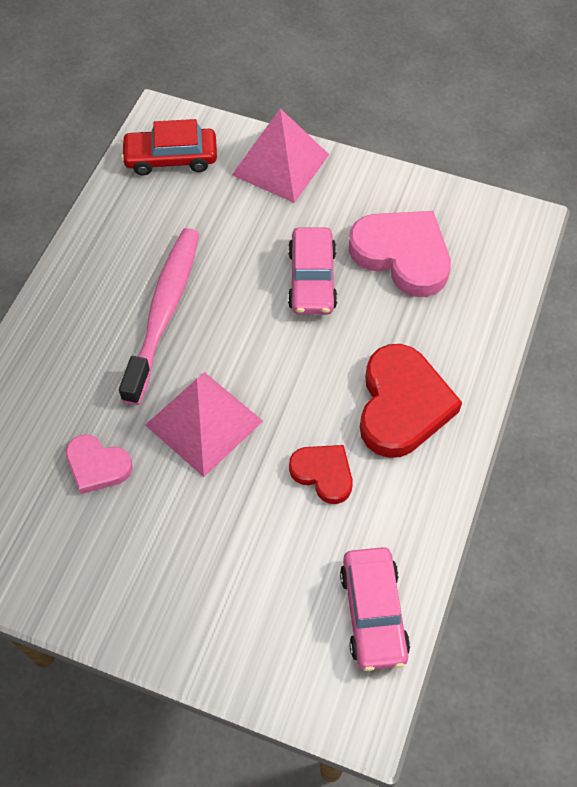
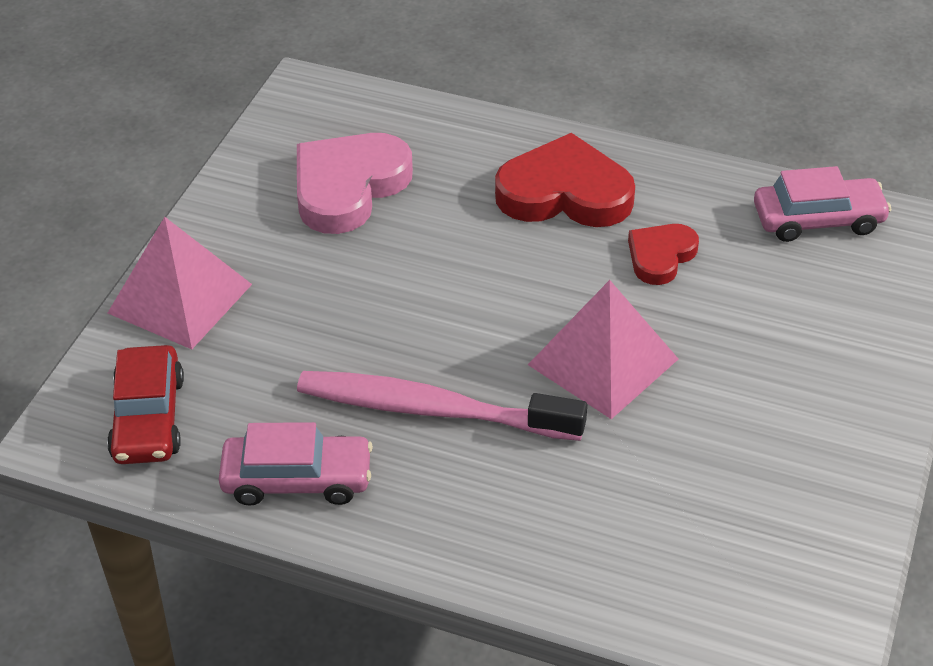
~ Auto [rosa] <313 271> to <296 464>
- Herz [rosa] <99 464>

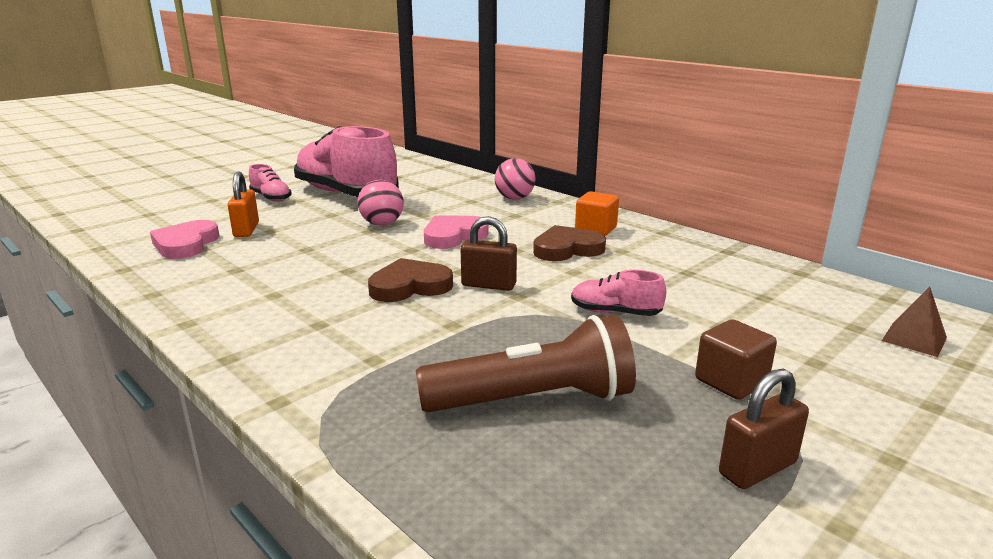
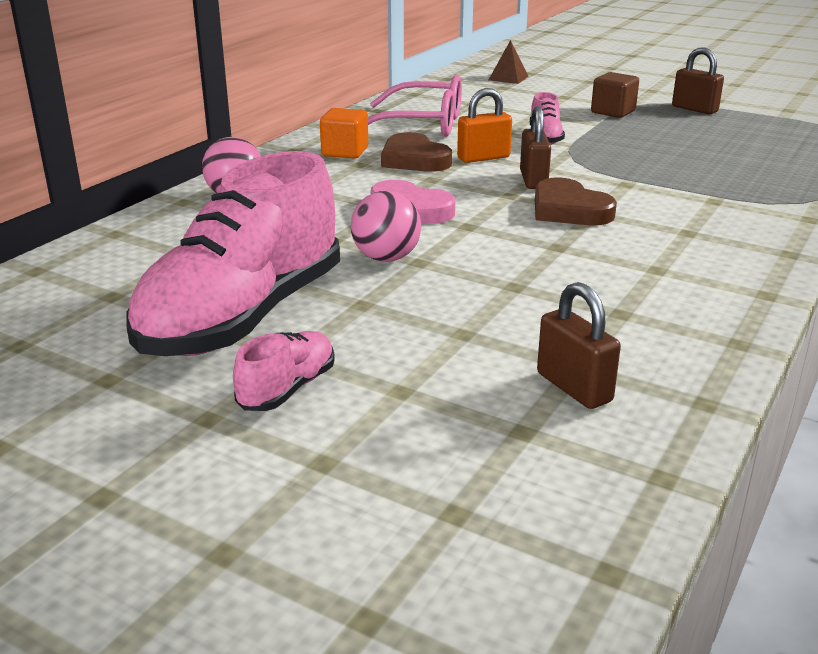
+ Brille [rosa] <415 106>
~ Vorhängeschloss [orange] <243 204> to <484 125>
~ Herz [rosa] <184 239> to Vorhängeschloss [braun] <579 345>
- Taschenlampe [braun] <526 363>

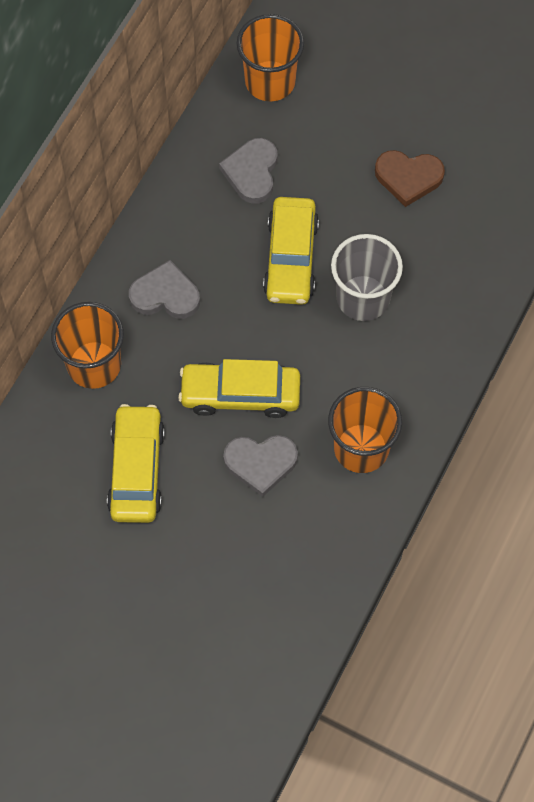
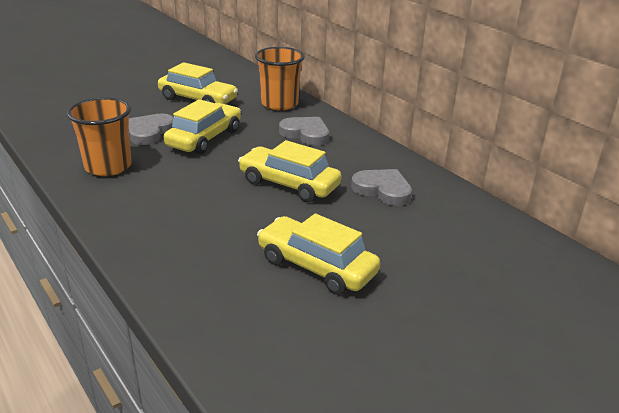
~ Herz [braun] <410 178> to Auto [gelb] <318 254>
~ Herz [grau] <164 289> = <304 131> 90 degrees counterclockwise
- Becher [orange] <270 58>
- Becher [grau] <367 277>

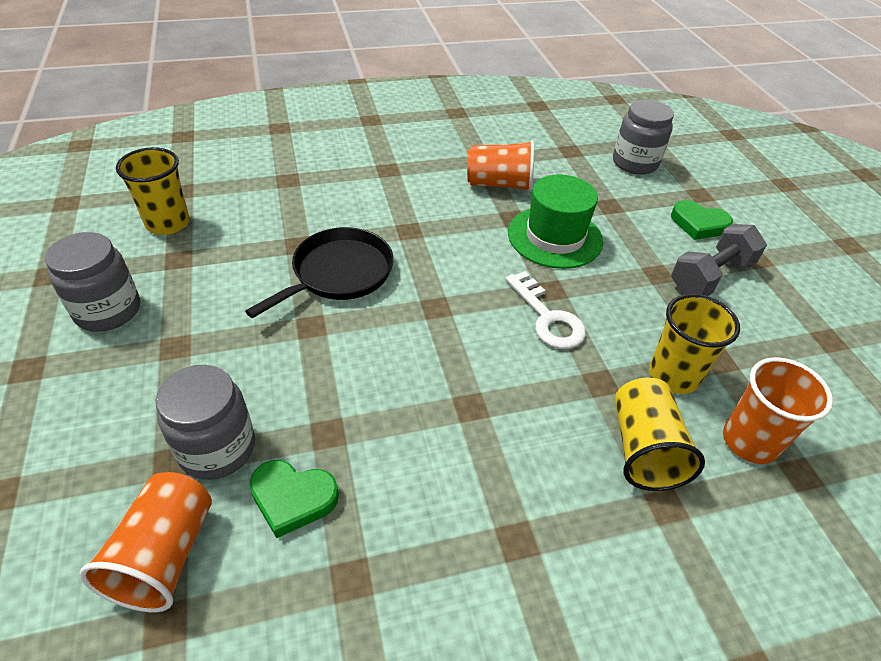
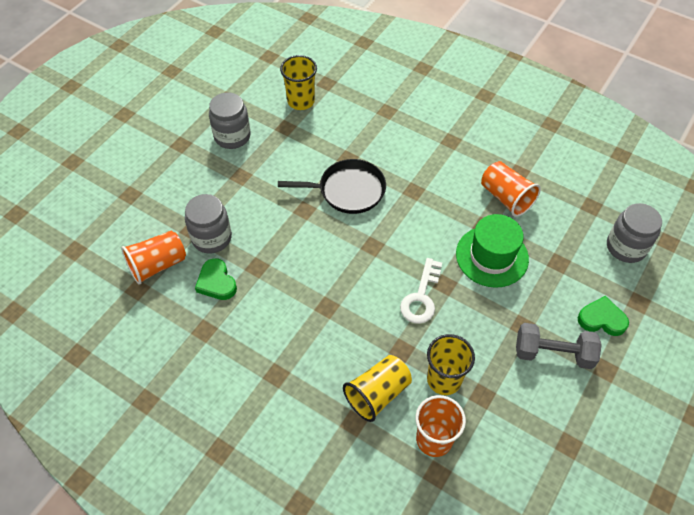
~ Herz [grün] <702 220> = <603 316> 120 degrees clockwise

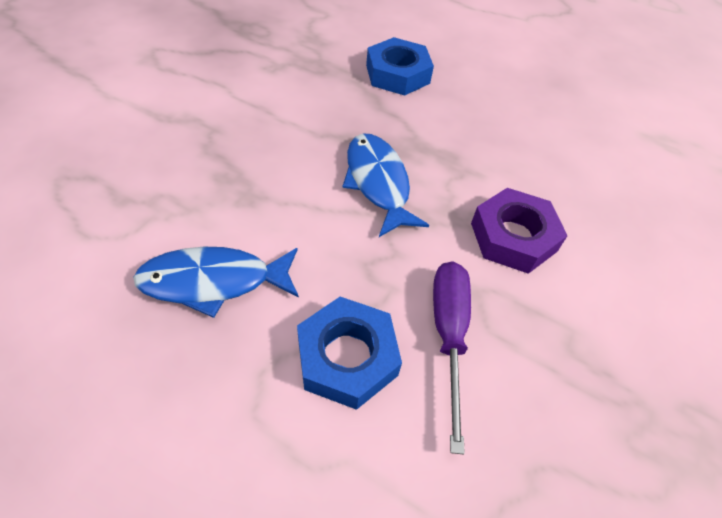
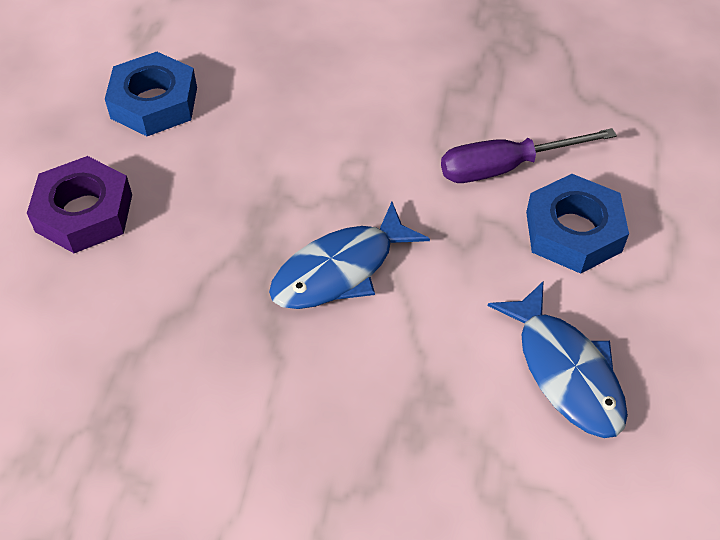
~ Sechskantmutter [lila] <519 231> to <79 204>
~ Sechskantmutter [blau] <400 66> to <151 94>

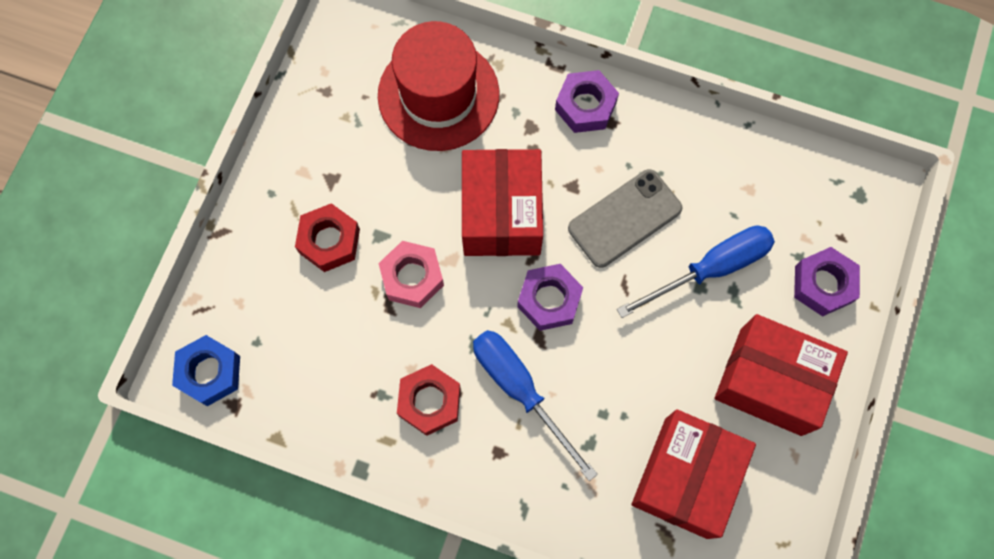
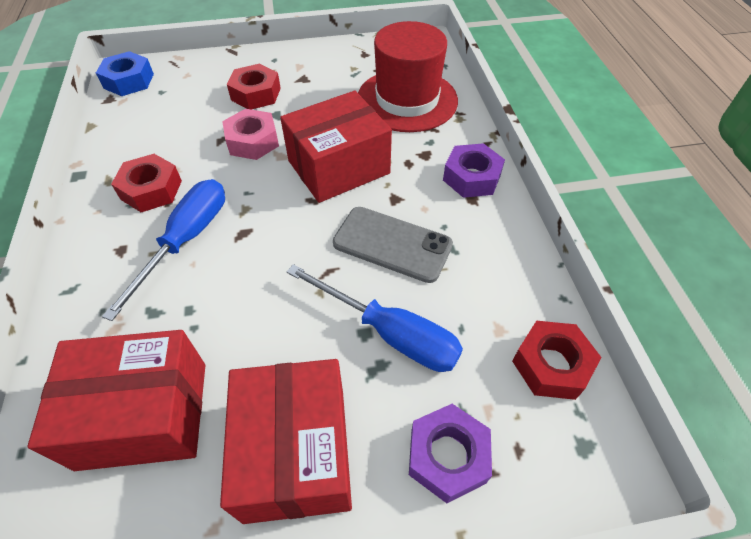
+ Sechskantmutter [rot] <556 360>
- Sechskantmutter [lila] <550 297>

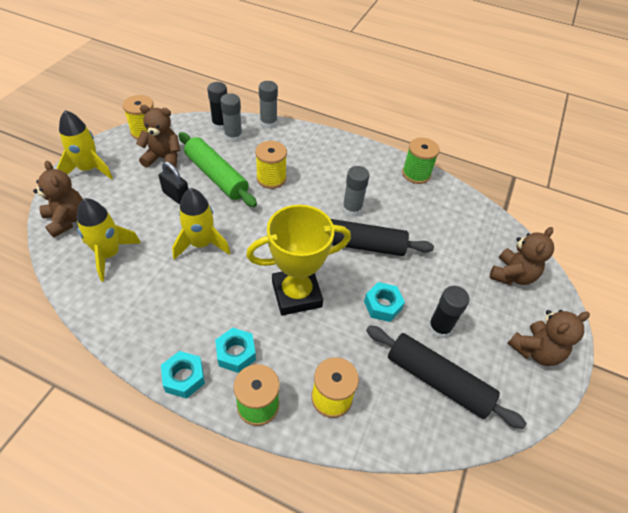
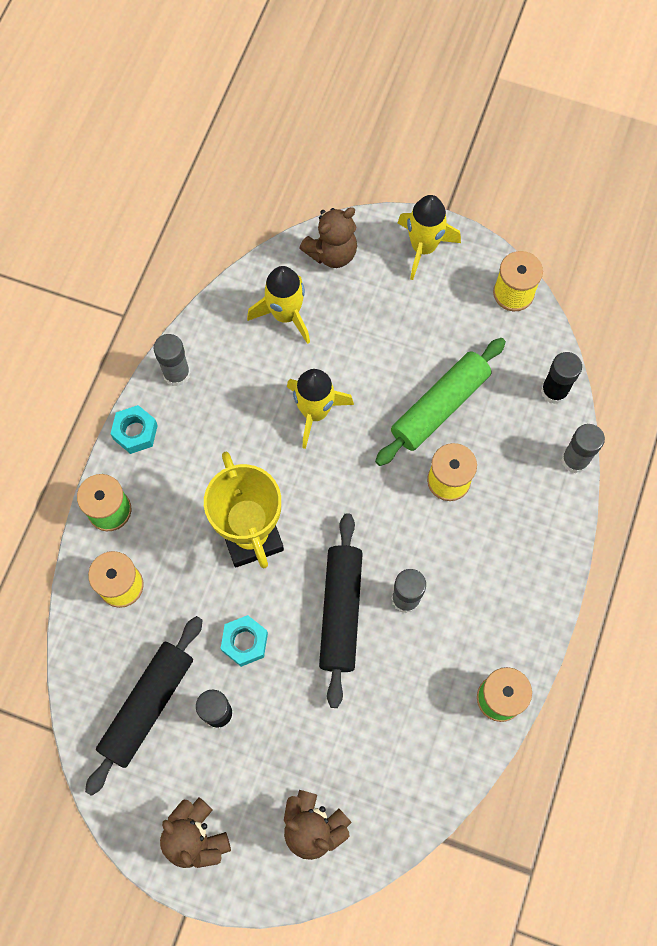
~ Klebestift [grau] <231 118> to <172 360>
- Teddybär [braun] <158 137>
- Vorhängeschloss [schwarz] <173 183>
- Sechskantmutter [türkis] <235 350>

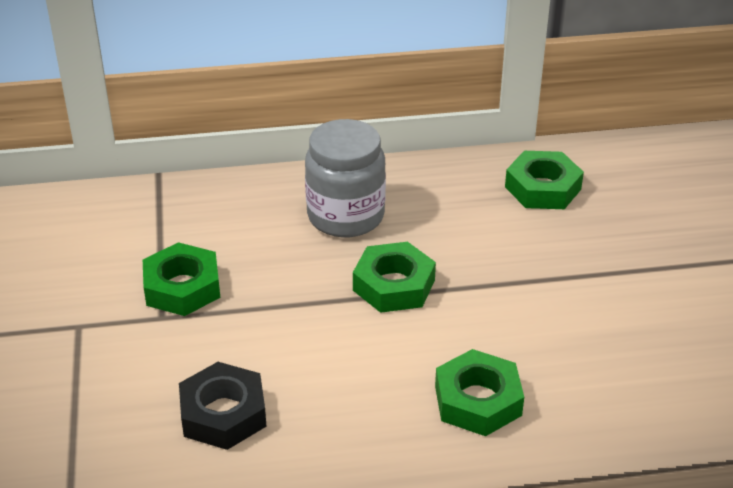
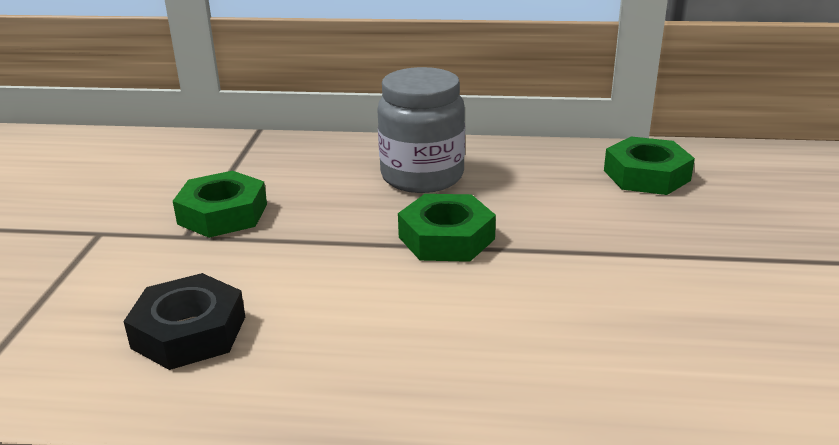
- Sechskantmutter [grün] <479 392>

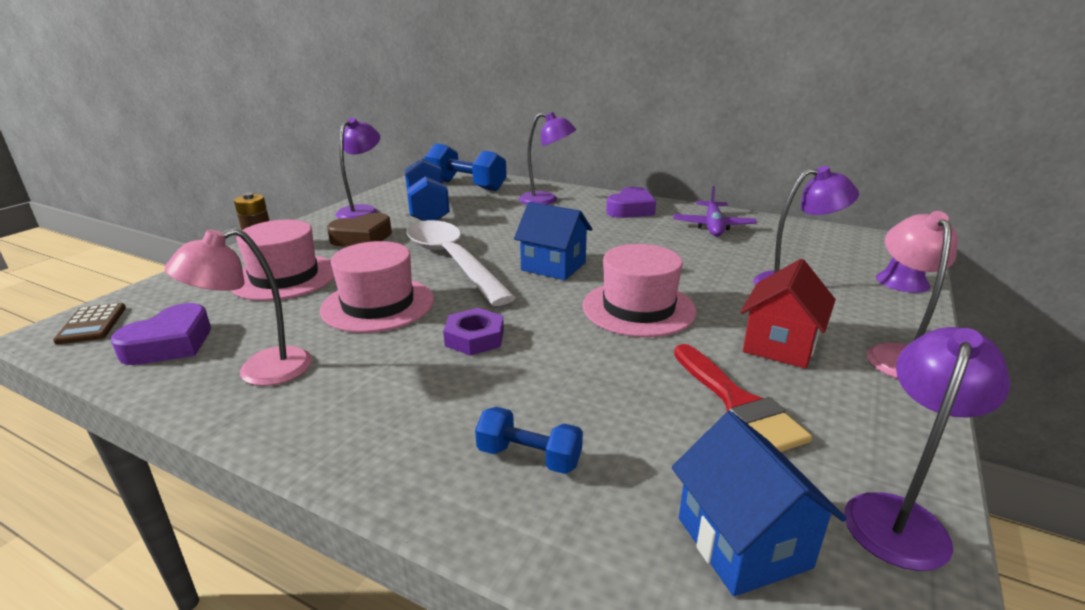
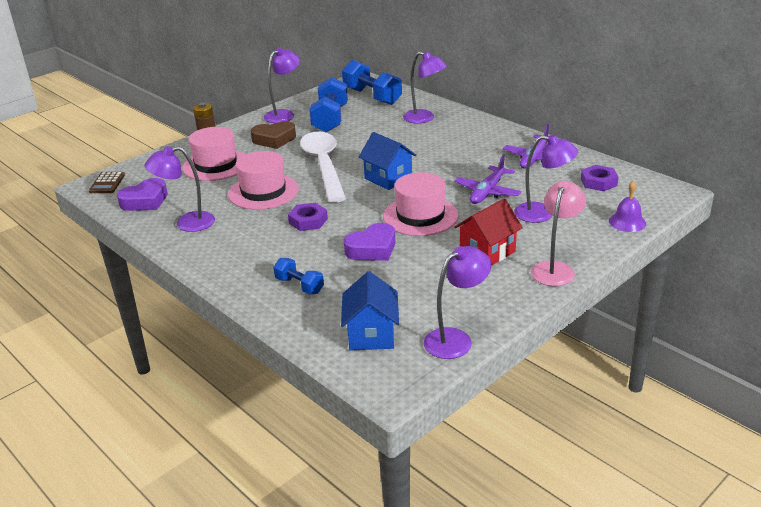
~ Lampe [rosa] <238 307> to Lampe [lila] <180 189>
~ Herz [lila] <631 202> to <369 242>
+ Flugzeug [lila] <487 179>
+ Sechskantmutter [lila] <600 178>
- Pinsel [rot] <743 398>

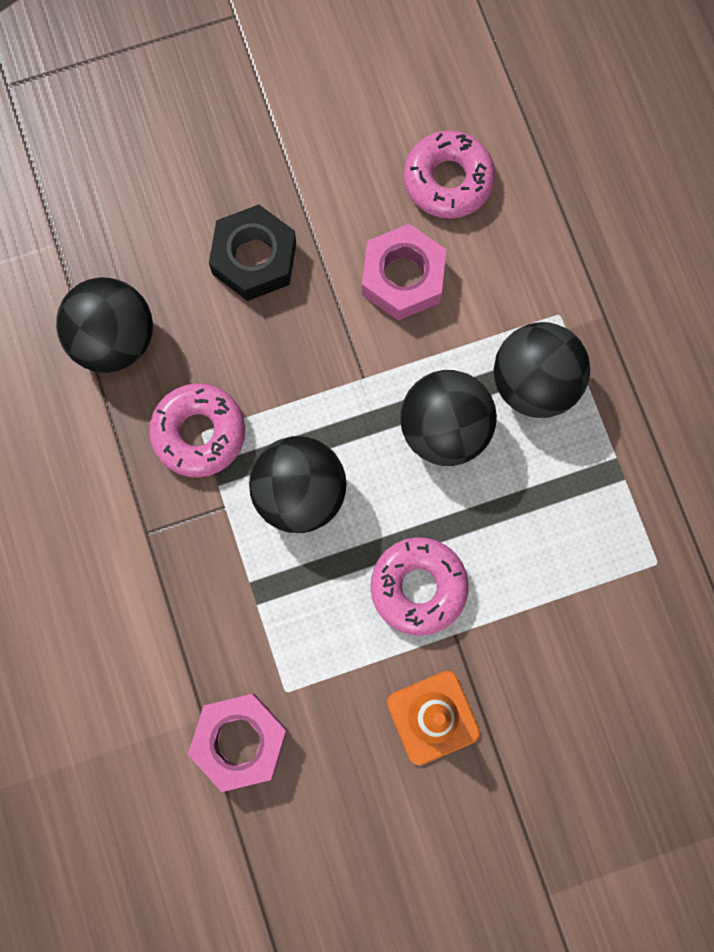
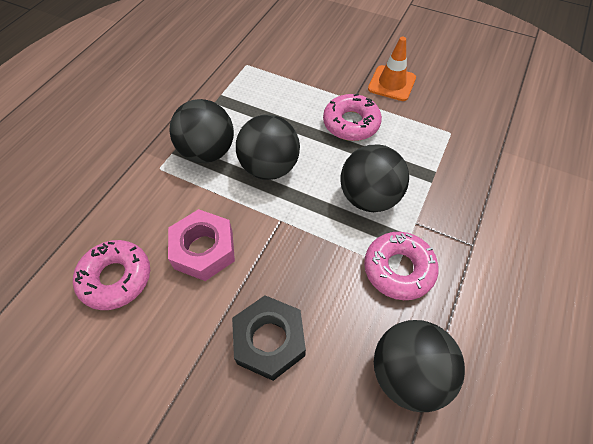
- Sechskantmutter [rosa] <238 743>

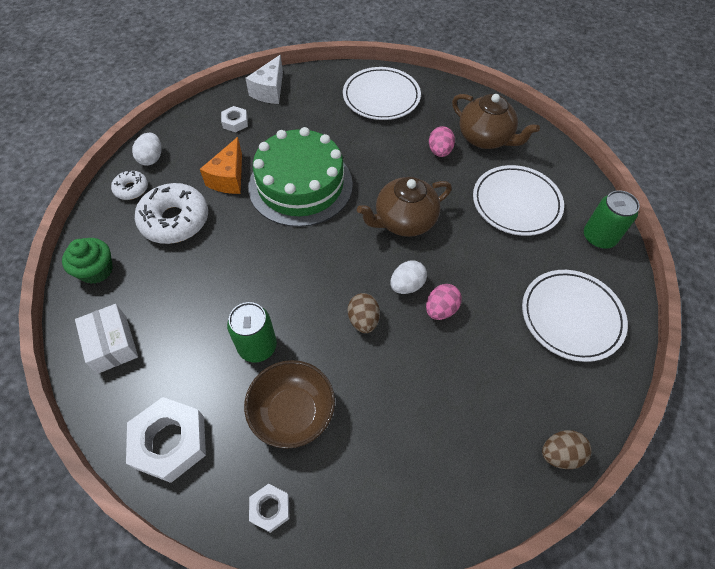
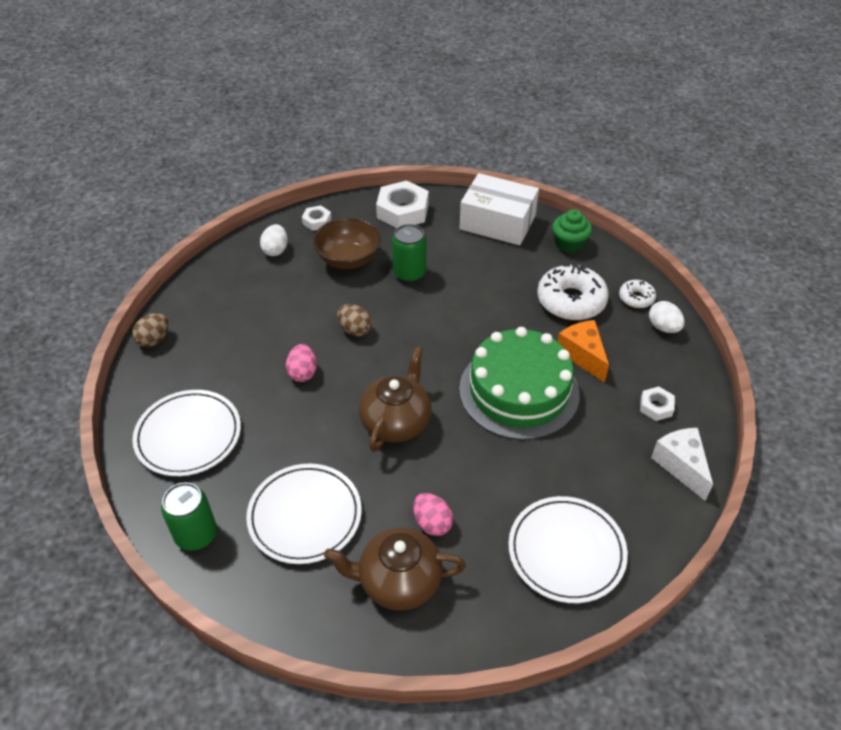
~ Ei [weiß] <408 277> to <274 240>
~ Schachtel [weiß] <106 339> = <499 209> x1.58

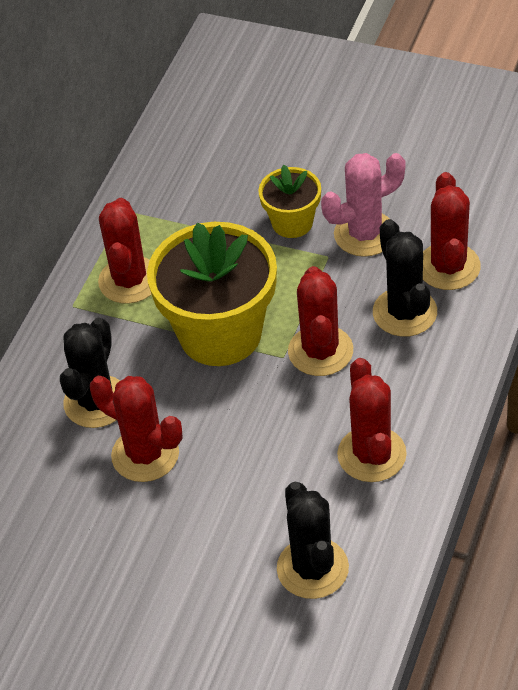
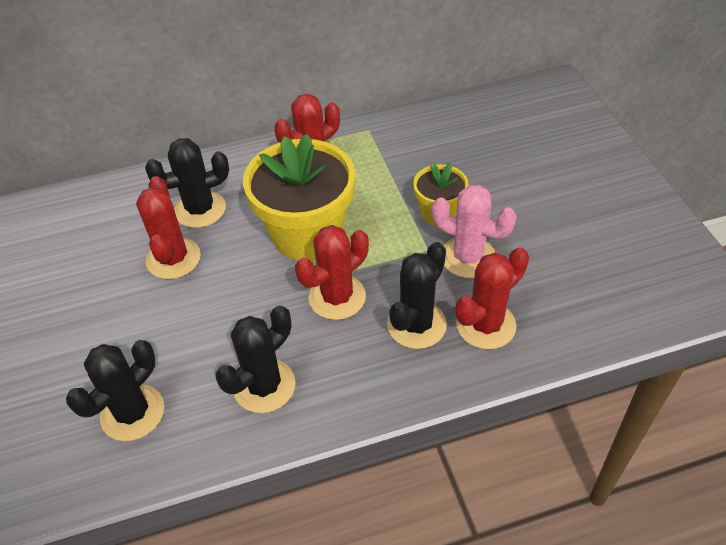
~ Kaktus [rot] <372 420> to Kaktus [schwarz] <255 359>

